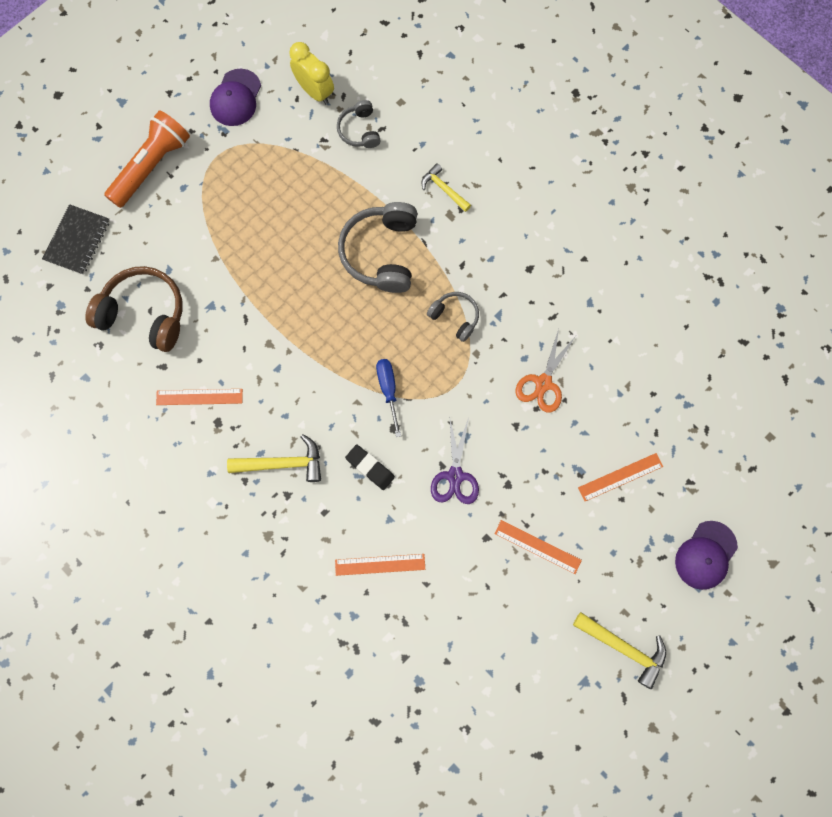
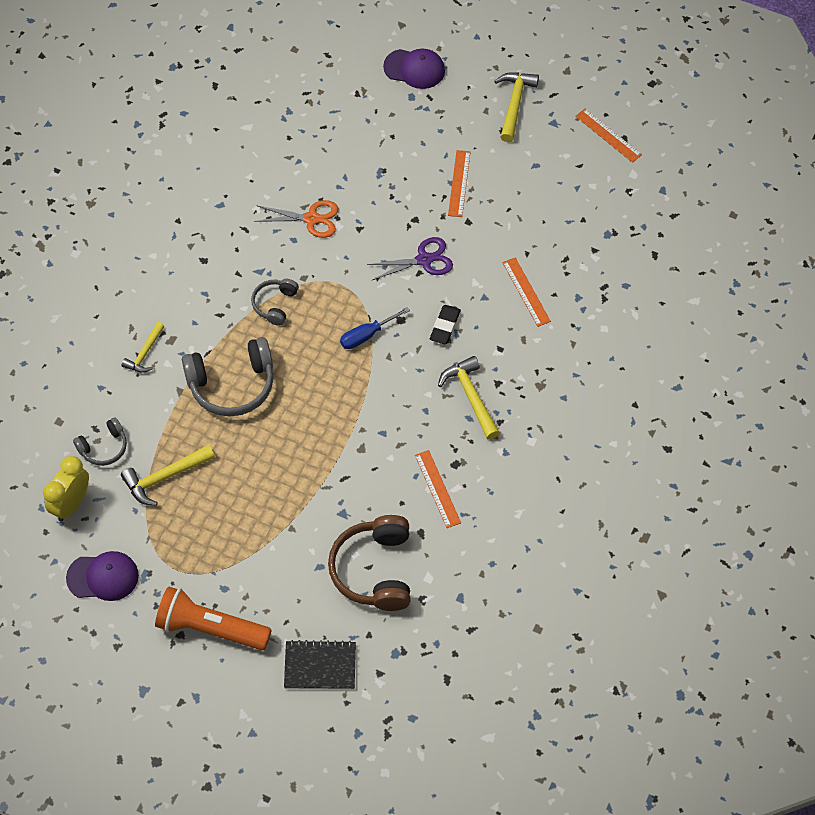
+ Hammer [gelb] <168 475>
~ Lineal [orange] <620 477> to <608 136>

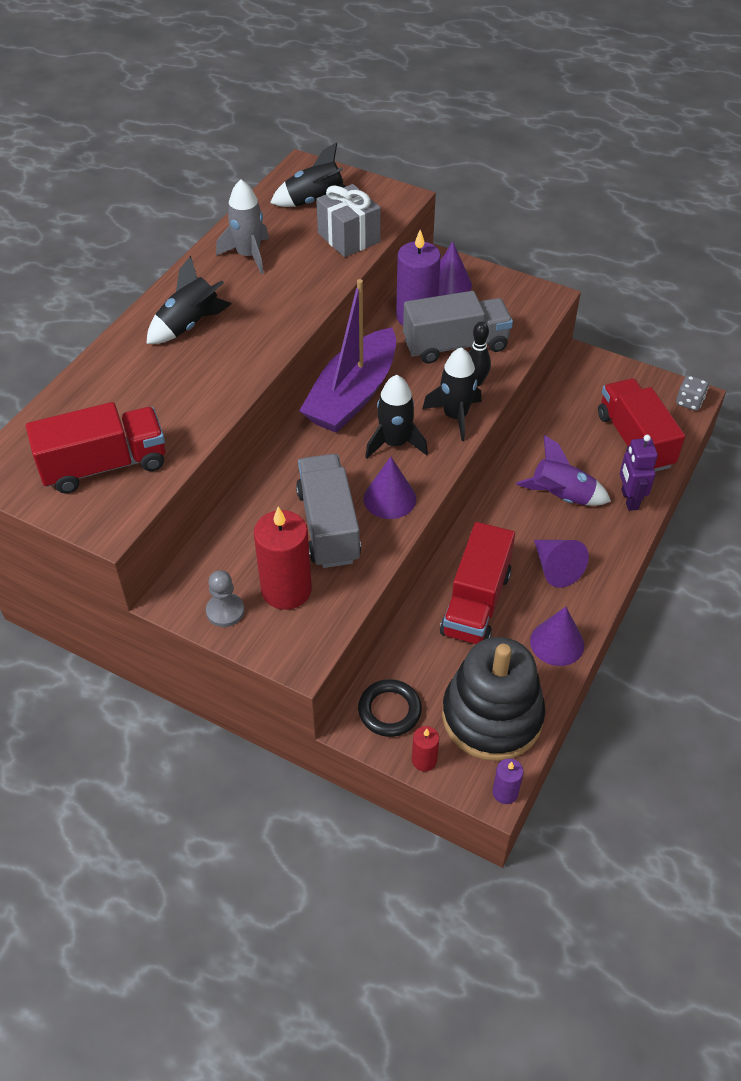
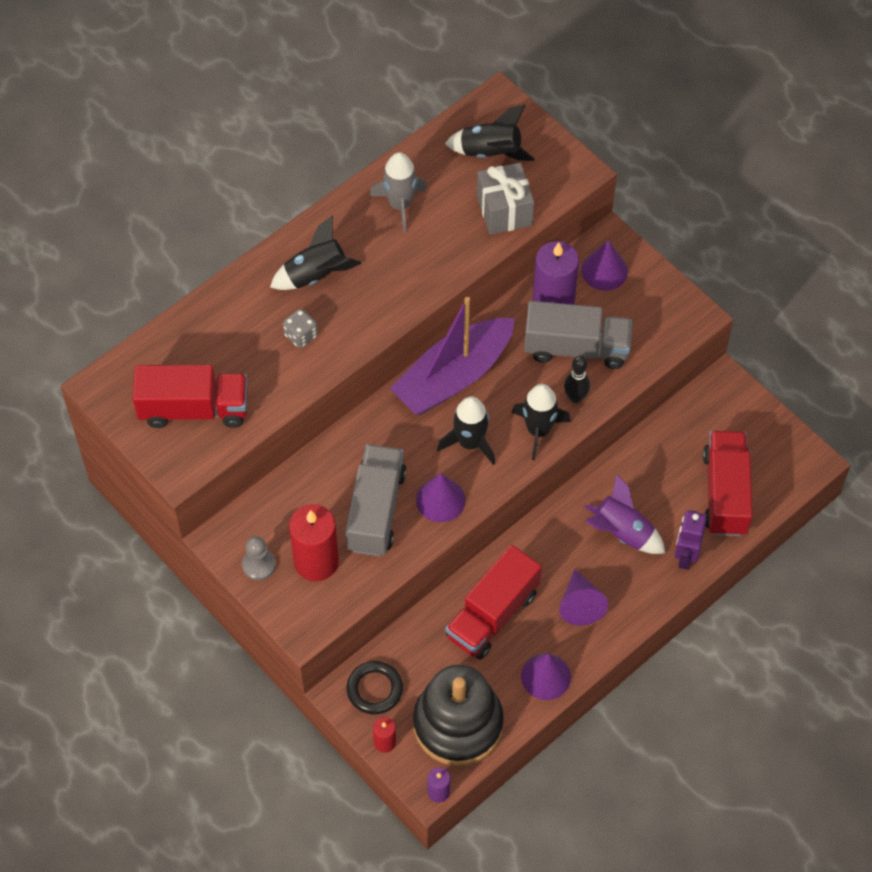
~ Spielwürfel [grau] <692 393> to <300 328>

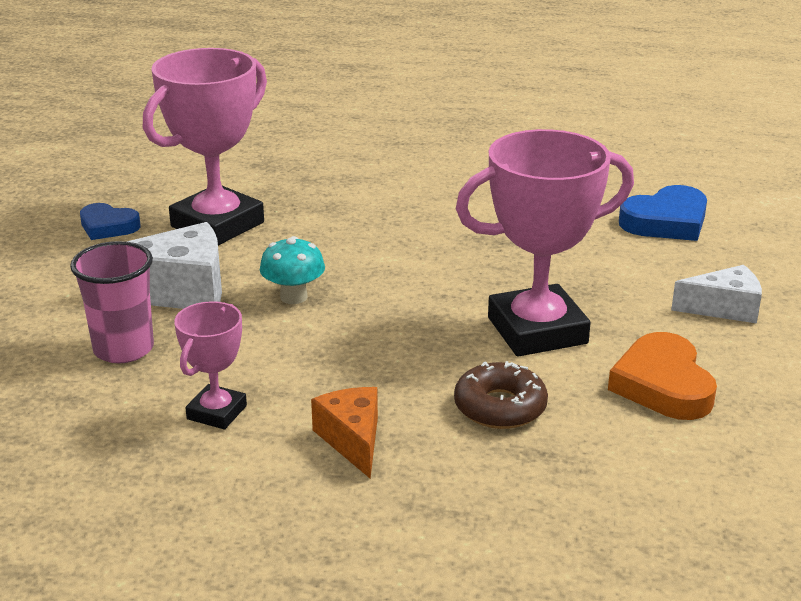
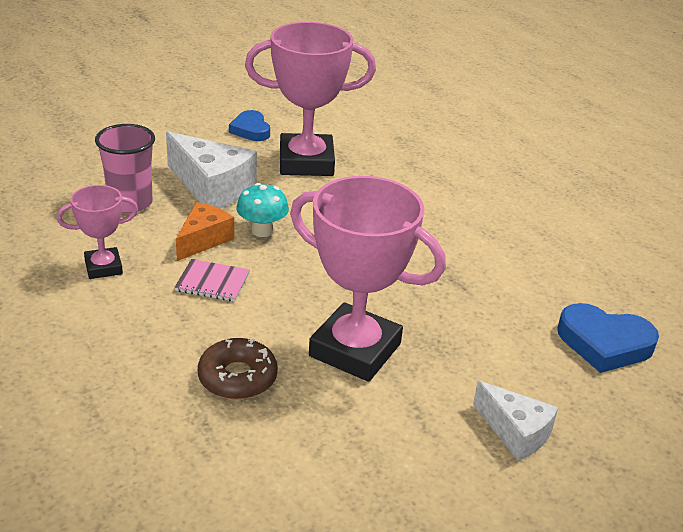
+ Notizbuch [rosa] <212 280>
~ Käse [orange] <344 432> to <205 231>
- Herz [orange] <662 376>

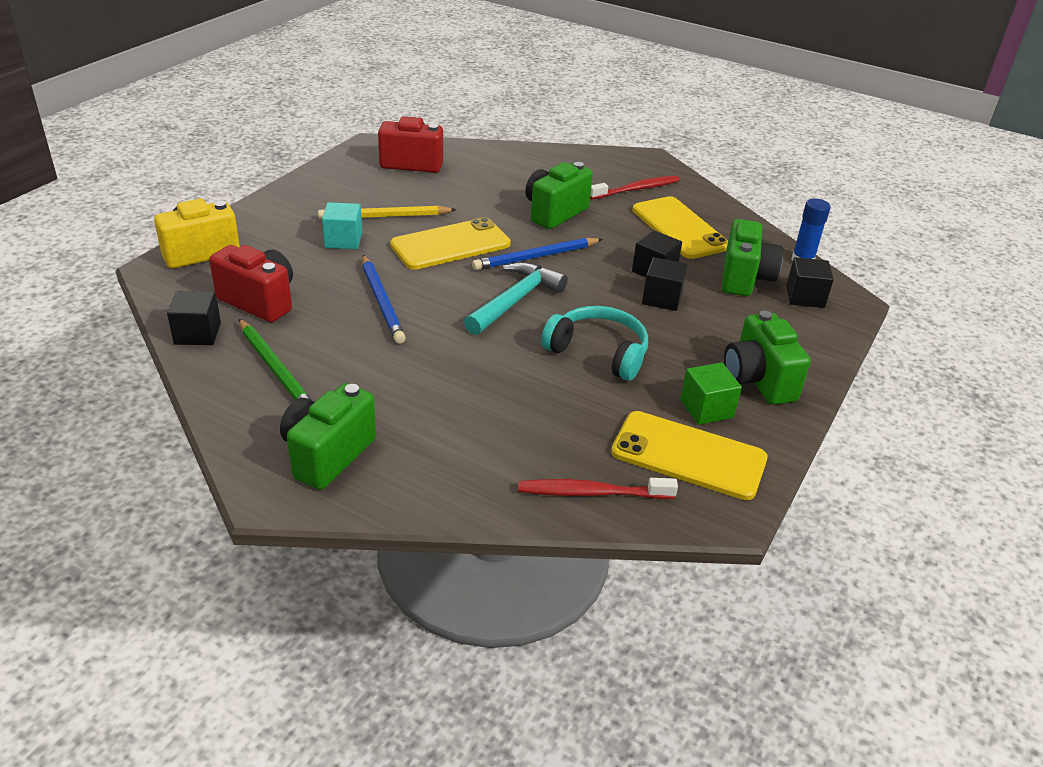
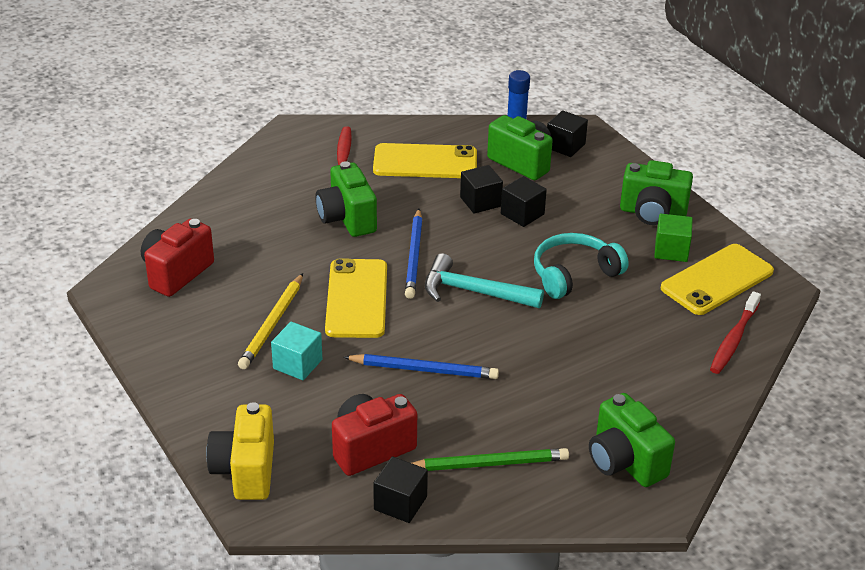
~ Hammer [türkis] <516 298> = <484 280> 45 degrees counterclockwise

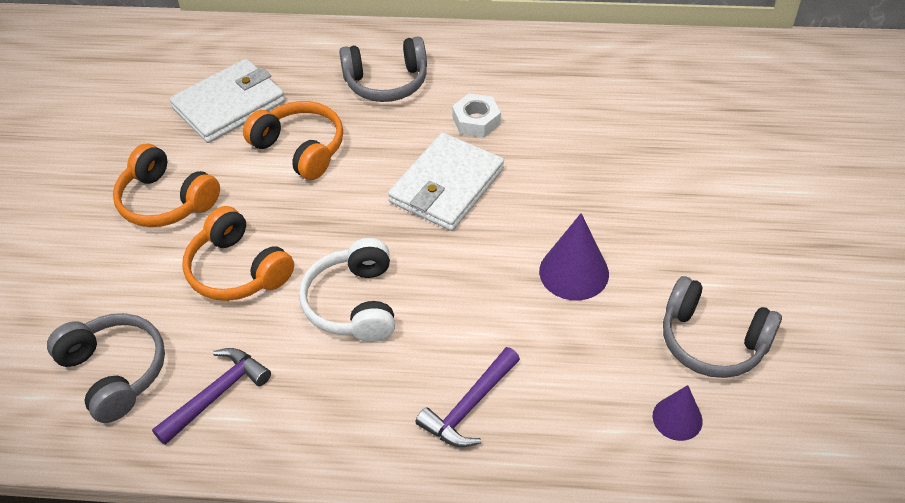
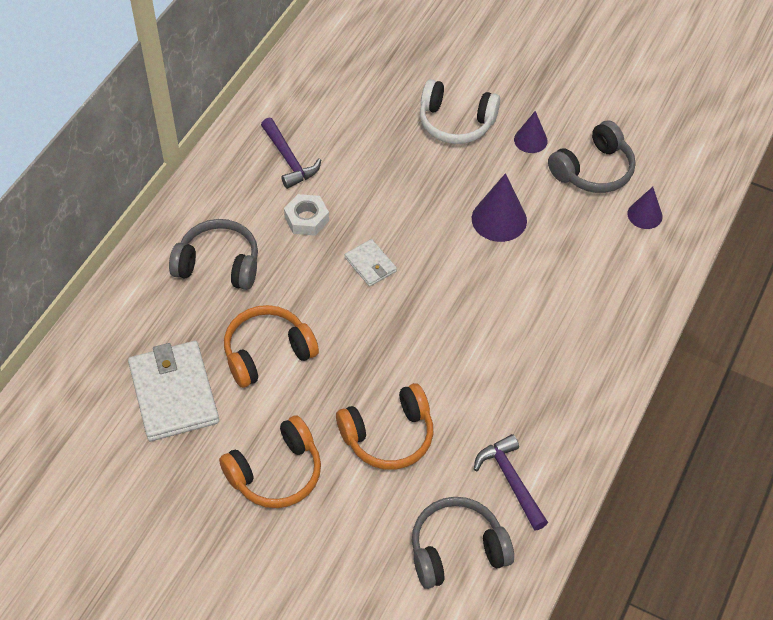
~ Kopfhörer [grau] <383 69> = <213 254> 90 degrees counterclockwise
~ Hammer [lila] <468 397> to <291 153>
~ Geldbörse [weiß] <446 182> = <371 262> x0.50
~ Kopfhörer [weiß] <347 290> to <460 111>
+ Kegel [lila] <531 132>

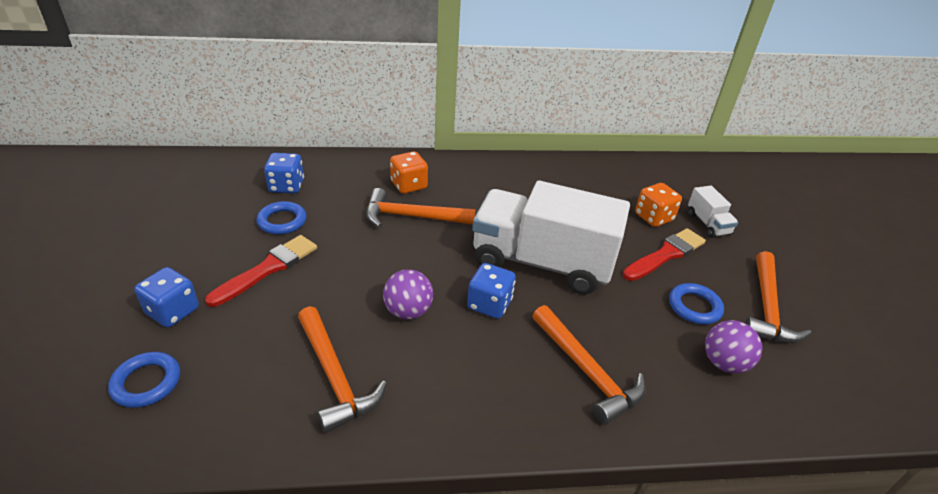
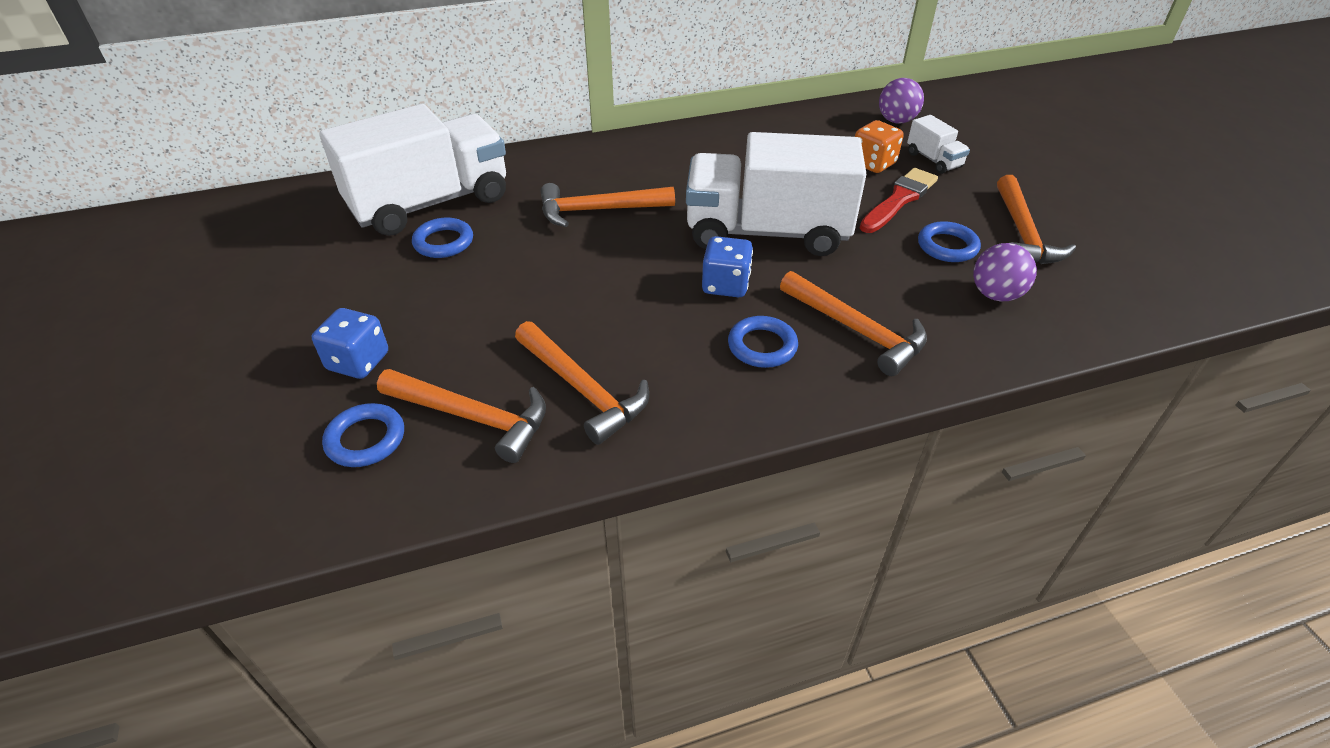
~ Spielwürfel [blau] <284 173> to Lastwagen [weiß] <412 170>
+ Hammer [orange] <461 416>
+ Ring [blau] <763 342>
~ Ball [lila] <408 294> to <901 100>
- Pinsel [rot] <261 271>
- Spielwürfel [orange] <409 172>

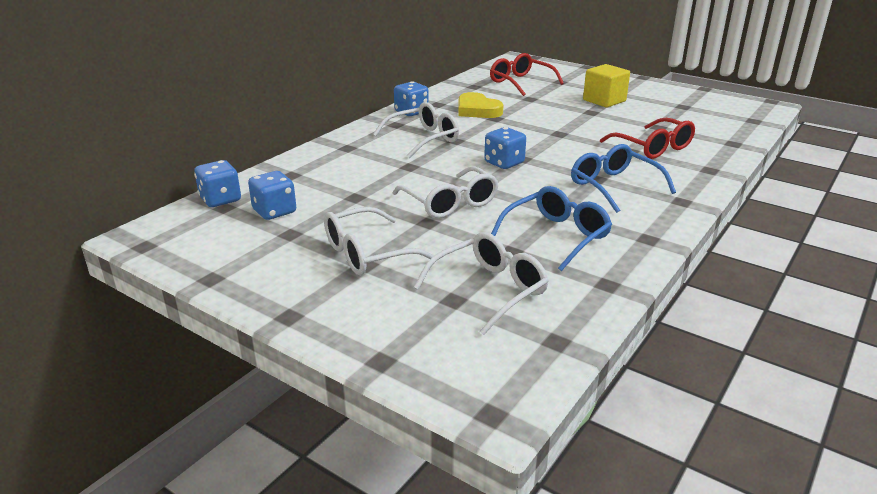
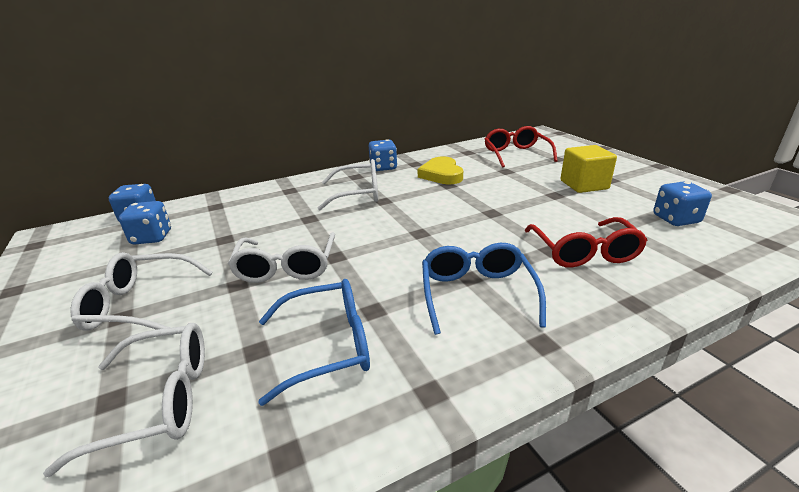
~ Spielwürfel [blau] <505 148> to <682 203>

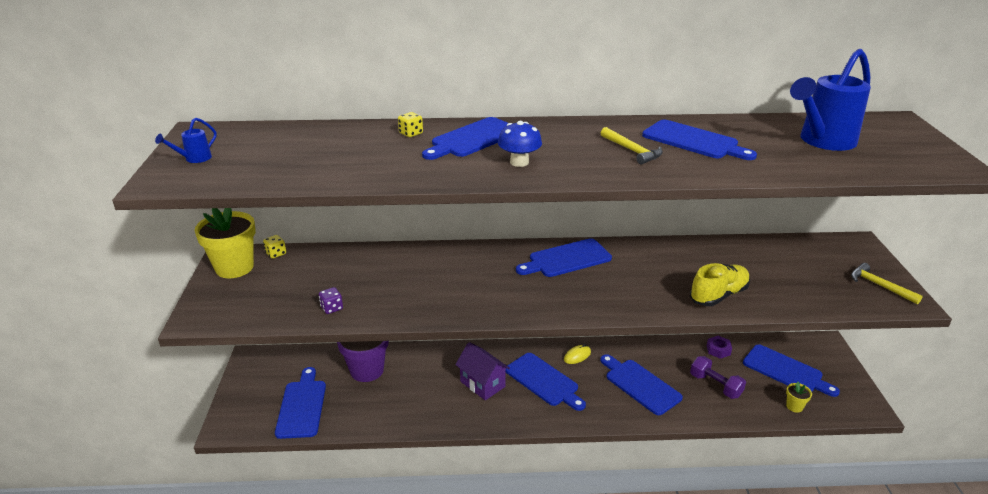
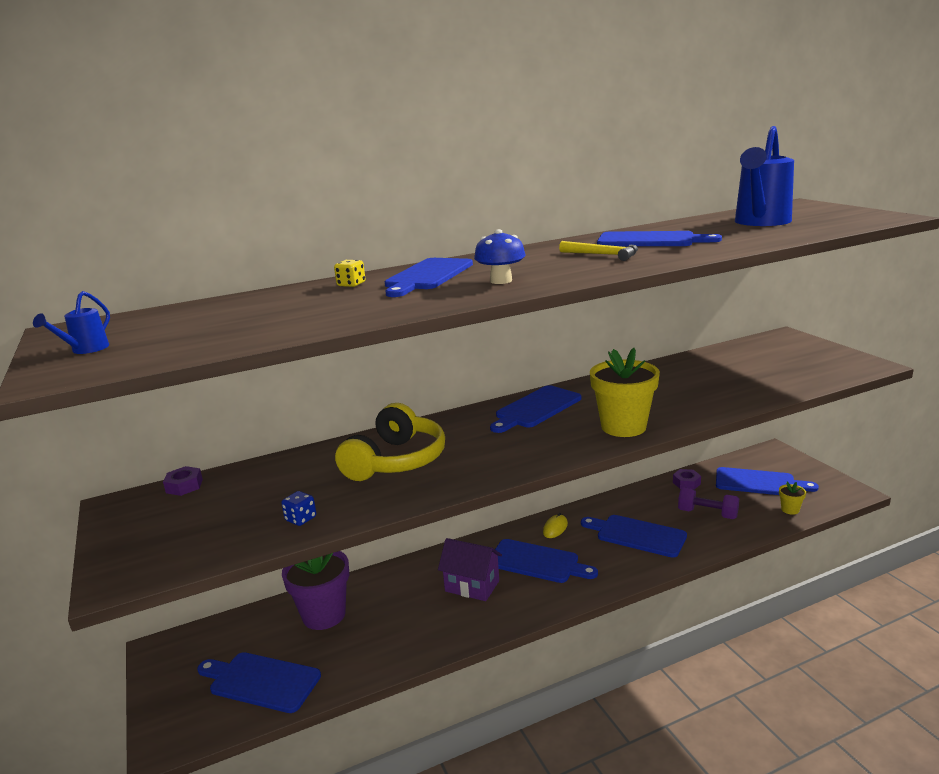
~ Spielwürfel [gelb] <274 247> to Sechskantmutter [lila] <183 481>
~ Schneidebrett [blau] <300 403> = <259 682> 45 degrees counterclockwise
~ Spielwürfel [lila] <331 300> to Spielwürfel [blau] <298 508>
+ Kopfhörer [gelb] <390 442>
~ Blumentopf [gelb] <225 243> to <625 392>
- Schuh [gelb] <720 284>
- Hammer [gelb] <887 283>

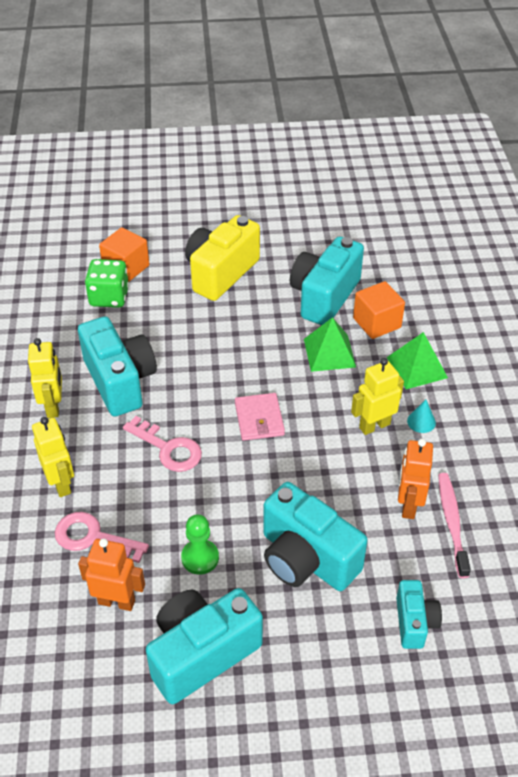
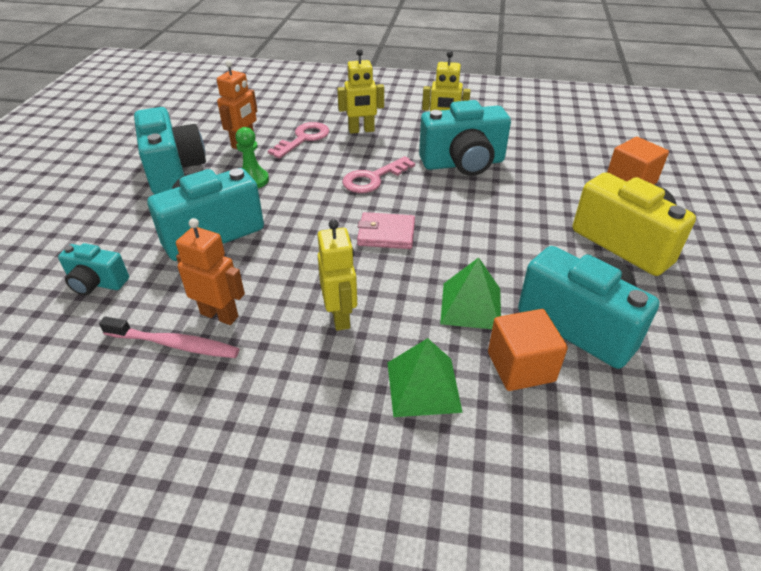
- Spielwürfel [grün] <107 283>
- Kegel [türkis] <421 416>

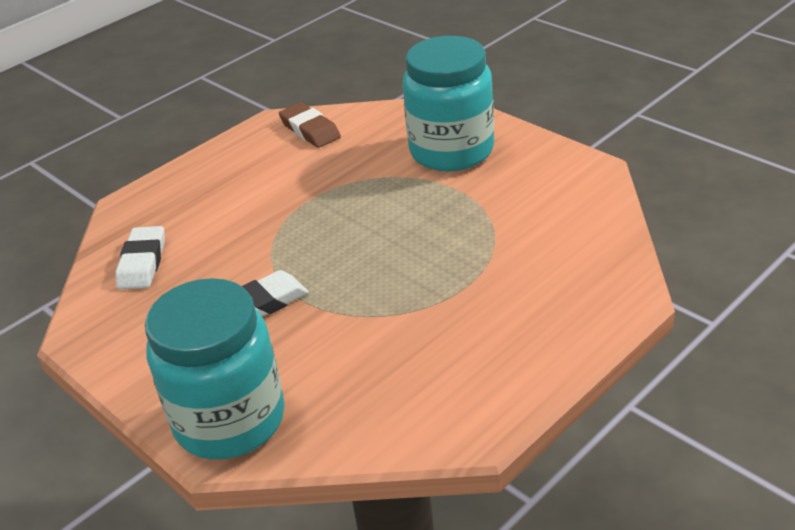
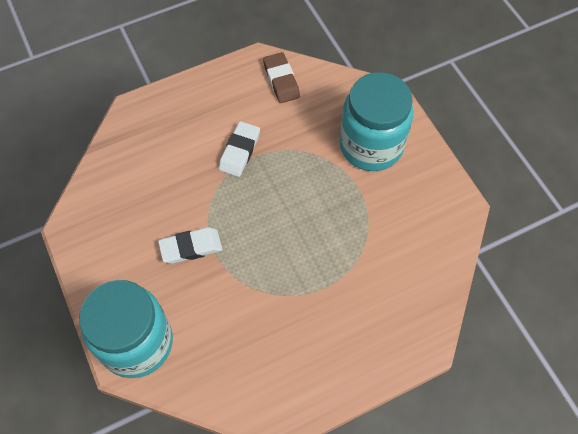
~ Radiergummi [weiß] <140 257> to <239 149>

